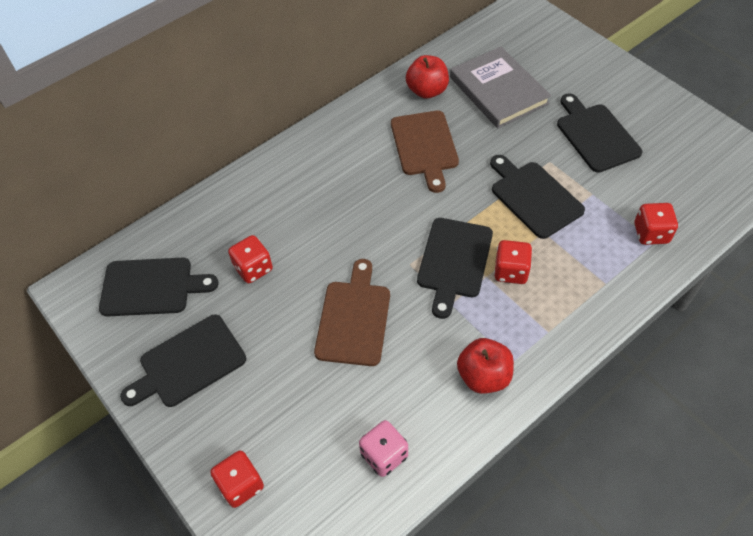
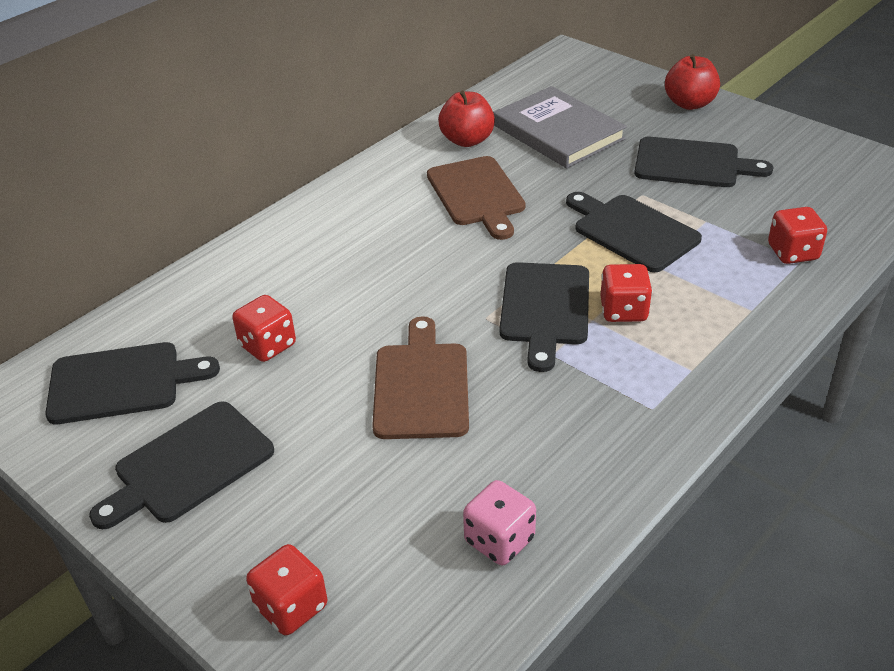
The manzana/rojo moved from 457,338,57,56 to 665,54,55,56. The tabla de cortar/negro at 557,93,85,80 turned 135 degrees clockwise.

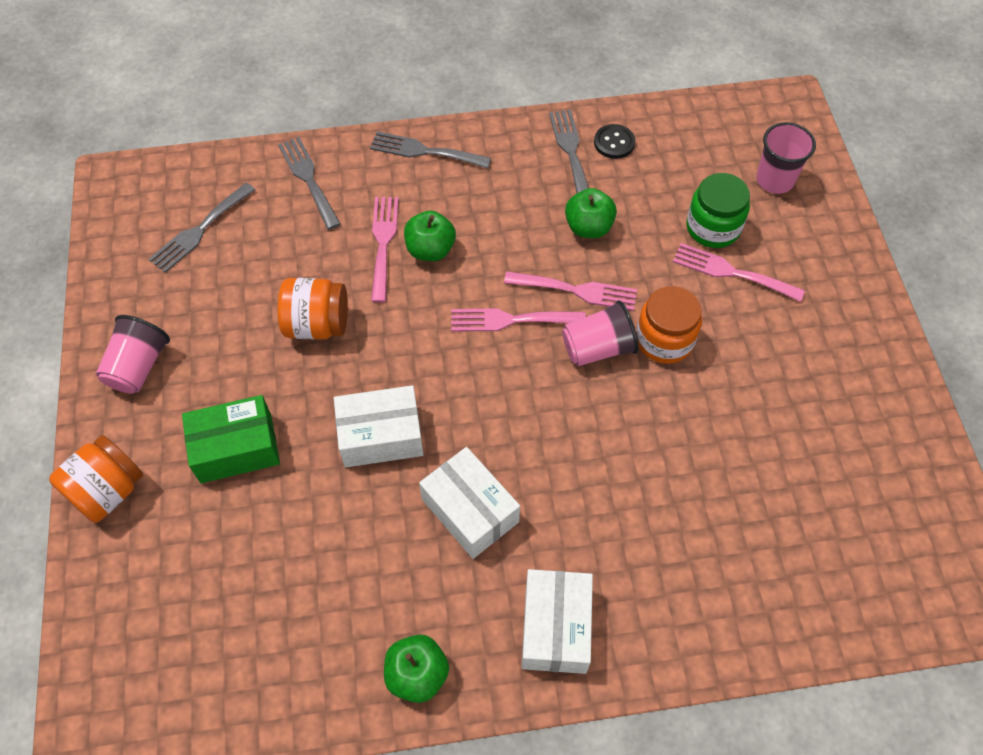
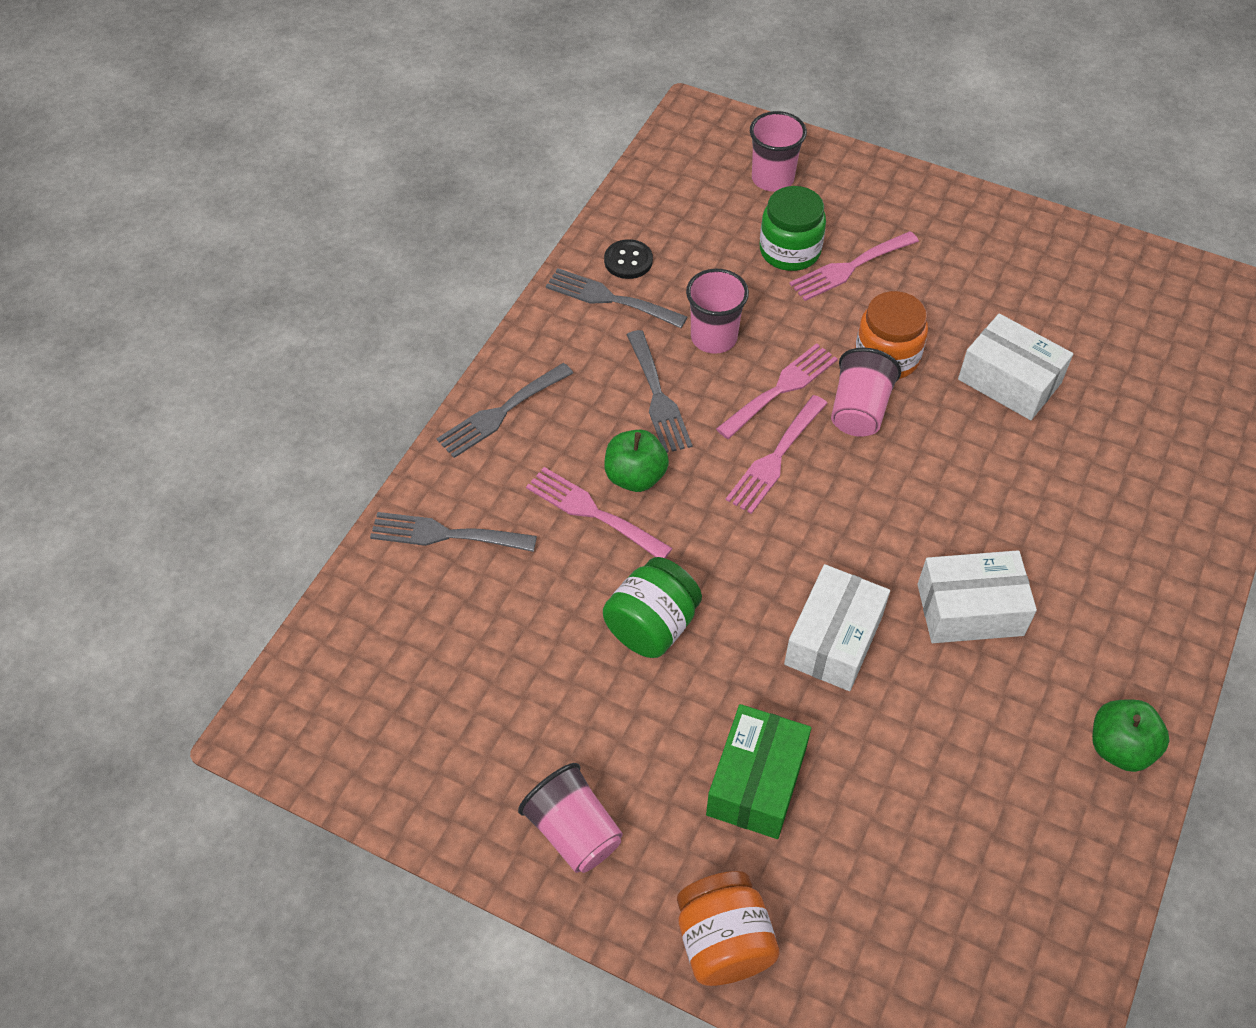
The tenedor/gris moved from 148,183,107,90 to 627,330,65,123. The caja/blanco moved from 522,569,71,105 to 958,313,115,107. The manzana/verde at 565,188,52,50 was replaced by the vaso/rosa at 686,269,63,85. The tarro/naranja at 278,278,70,61 became the tarro/verde at 603,557,99,101.

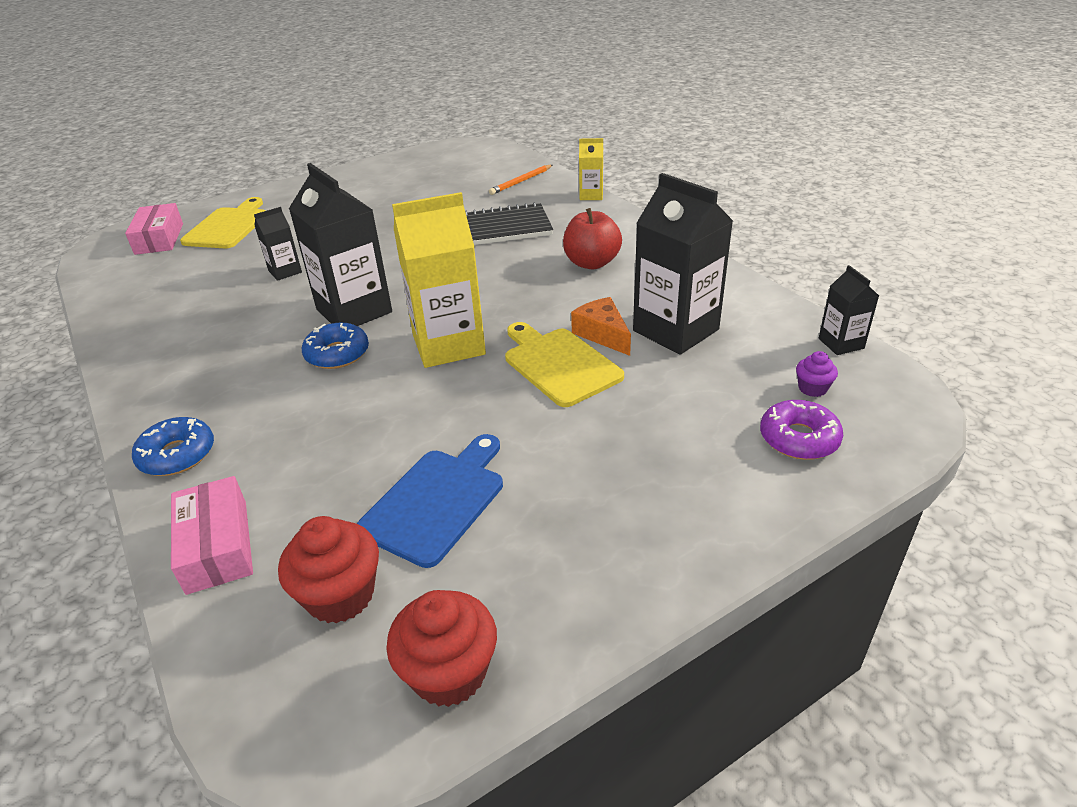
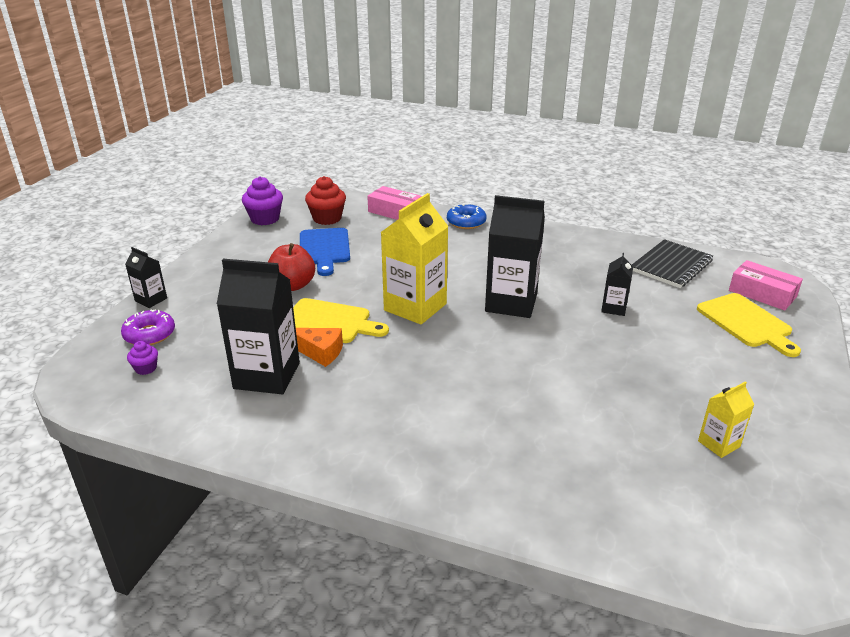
The rosquilla/azul at 302,323,67,46 disappeared. The lápiz/naranja at 489,165,63,30 disappeared. The cuaderno/negro moved from 465,202,88,43 to 632,239,81,49. The manzana/rojo moved from 563,208,59,61 to 268,243,47,48. The cartón de leche/amarillo moved from 579,138,24,62 to 698,381,57,77. The cartón de leche/negro moved from 819,265,60,90 to 125,247,42,61. The magdalena/rojo at 386,590,111,117 became the magdalena/morado at 242,176,41,49.

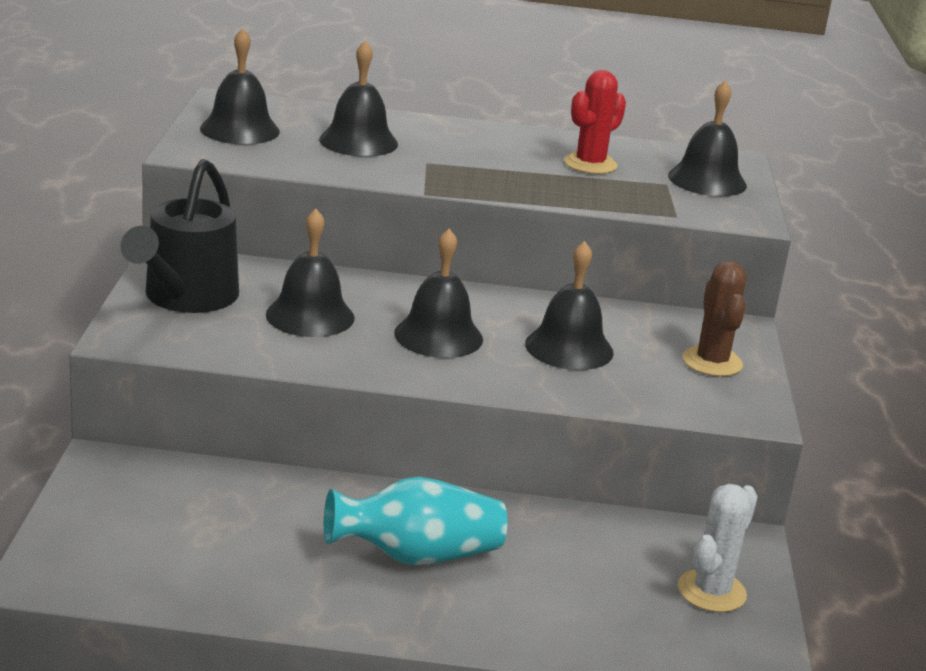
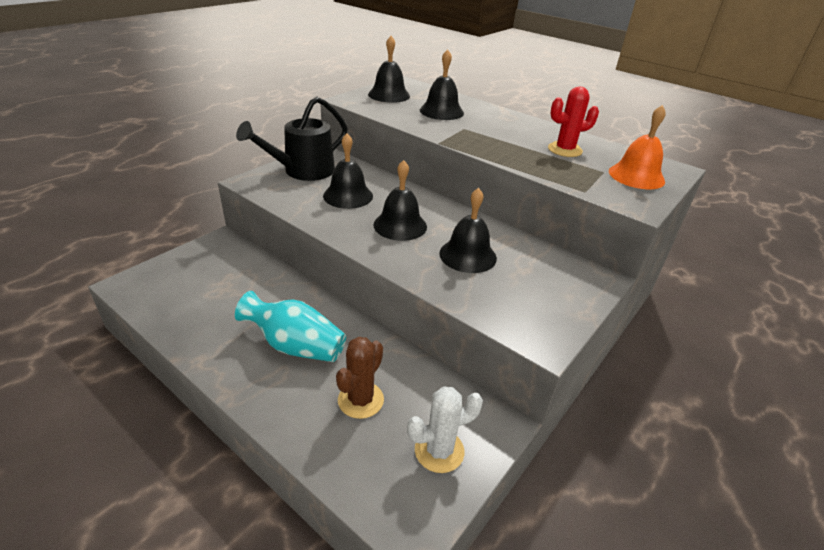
The cactus/marrón moved from 682,261,64,115 to 336,337,48,82. The campana/negro at 668,80,79,116 became the campana/naranja at 609,105,57,84.

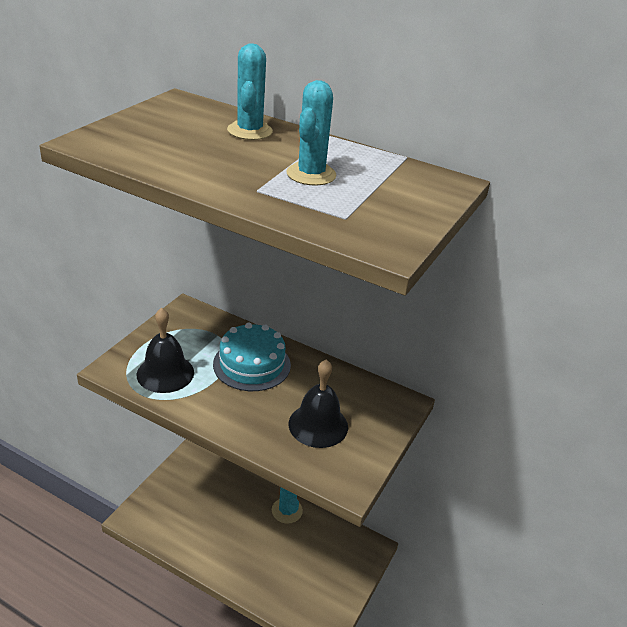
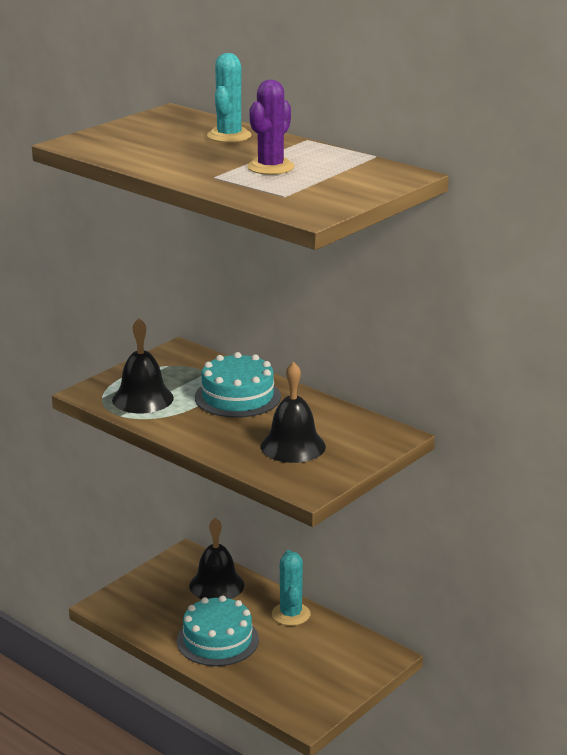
The tarta/turquesa at 177,595,82,71 appeared. The campana/negro at 189,518,55,81 appeared. The cactus/turquesa at 286,80,50,105 became the cactus/morado at 247,80,48,95.

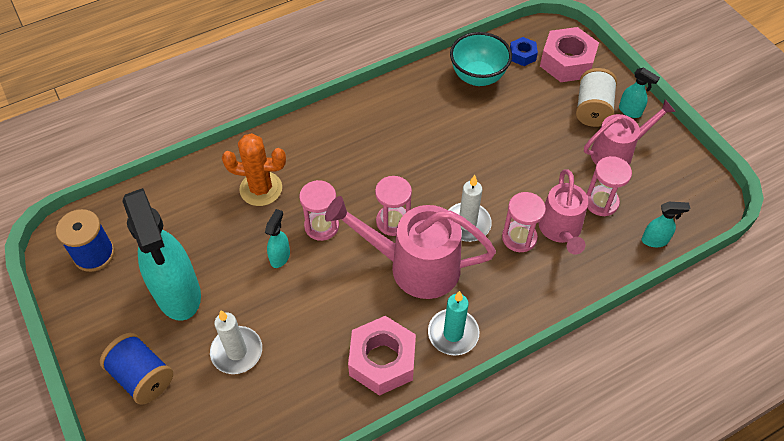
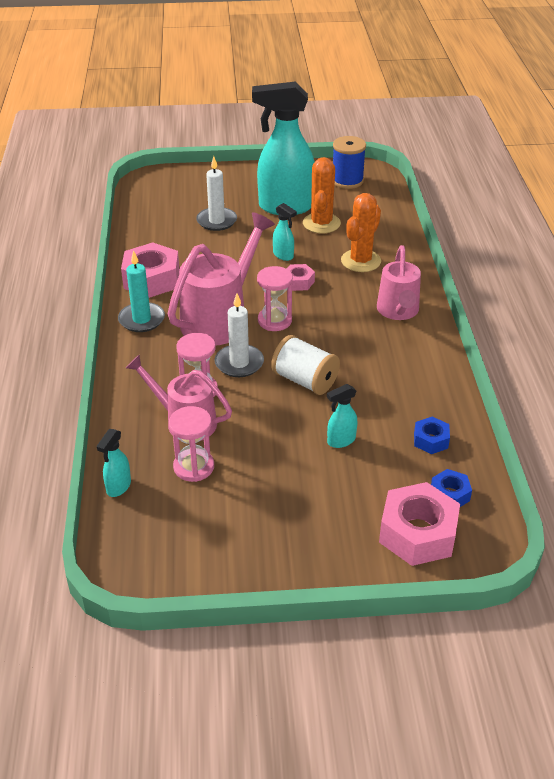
The carrete/azul at 100,333,73,72 disappeared. The cactus/naranja at 303,157,38,76 appeared. The carrete/blanco moved from 576,68,41,59 to 271,335,69,60. The regadera/rosa moved from 584,100,92,65 to 377,245,44,75. The pulverizador/turquesa moved from 619,68,41,50 to 327,384,30,64. The reloj de arena/rosa at 299,180,40,61 was replaced by the tuerca/rosa at 287,264,28,27. The cuenco/turquesa at 450,32,62,54 was replaced by the tuerca/azul at 414,417,36,37.

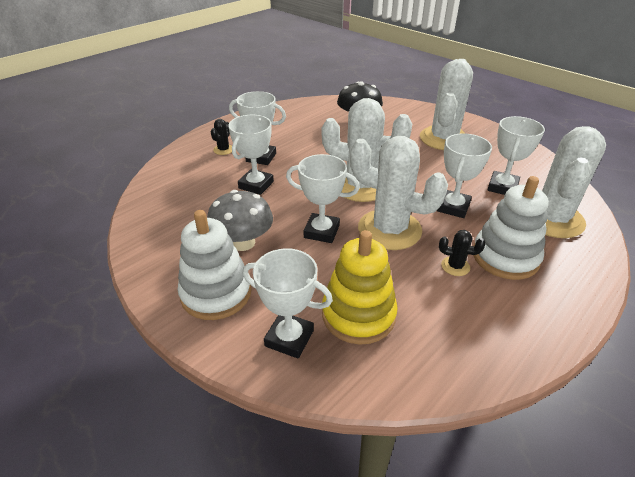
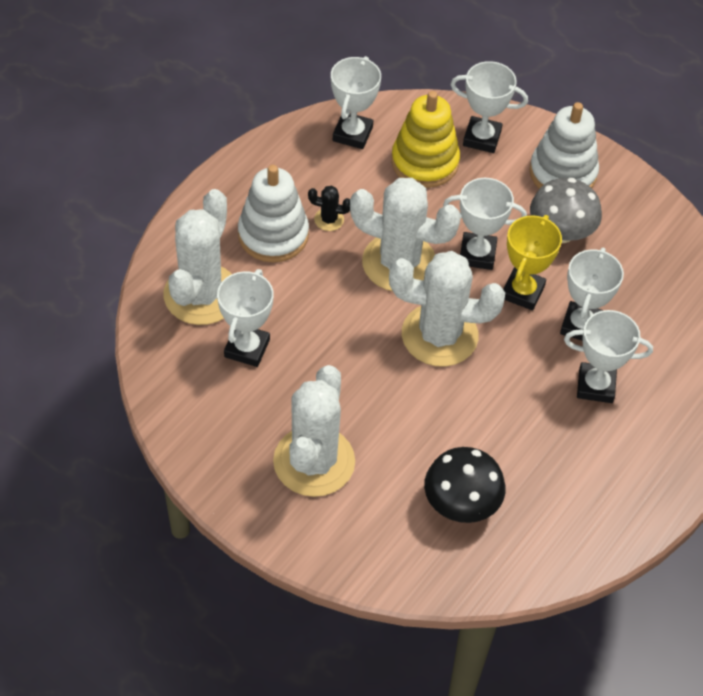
The cactus/negro at 211,119,21,36 disappeared. The trofeo/amarillo at 503,215,59,95 appeared. The trofeo/blanco moved from 437,133,55,85 to 331,56,50,93.

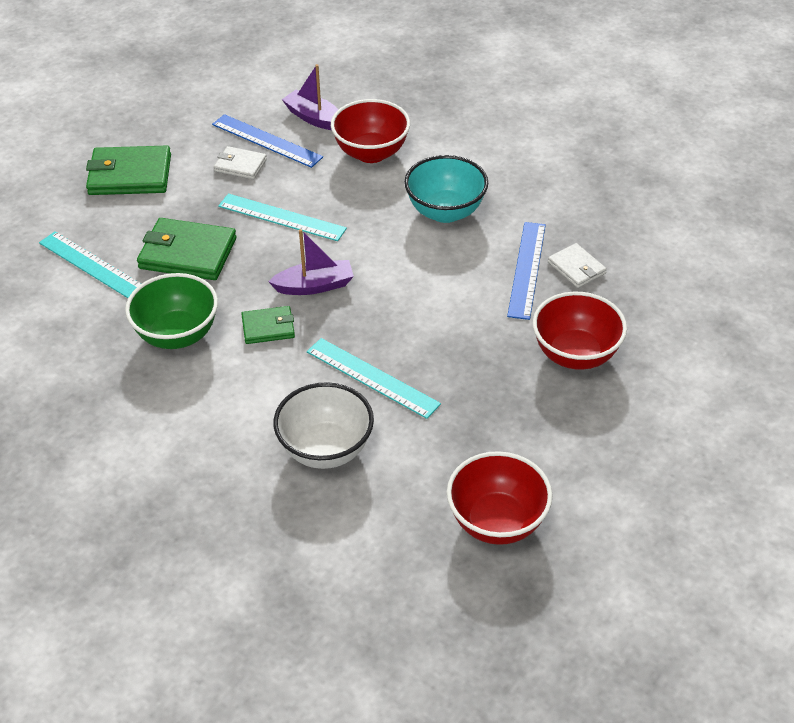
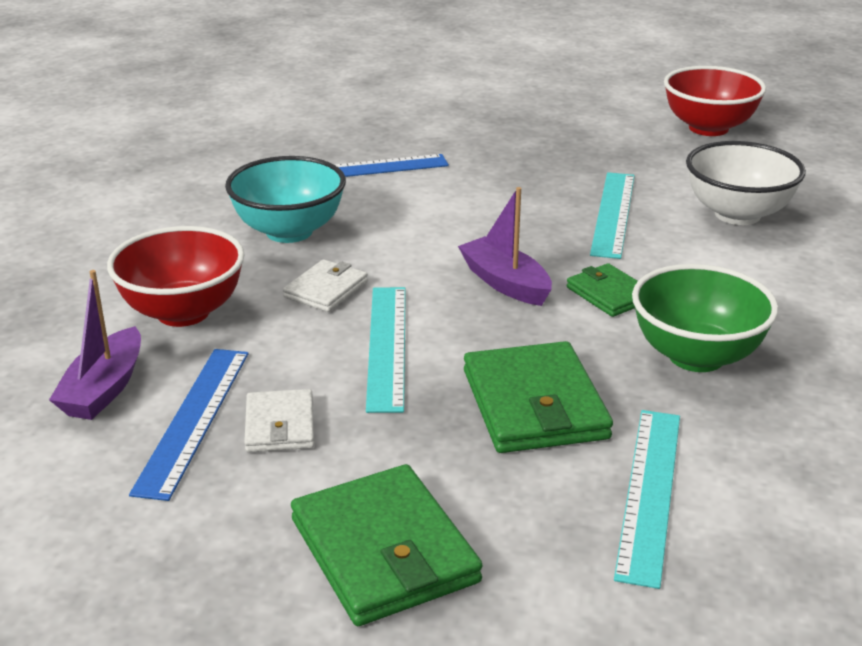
The cuenco/rojo at 533,292,94,78 disappeared. The cartera/blanco moved from 548,243,59,45 to 283,259,85,53.

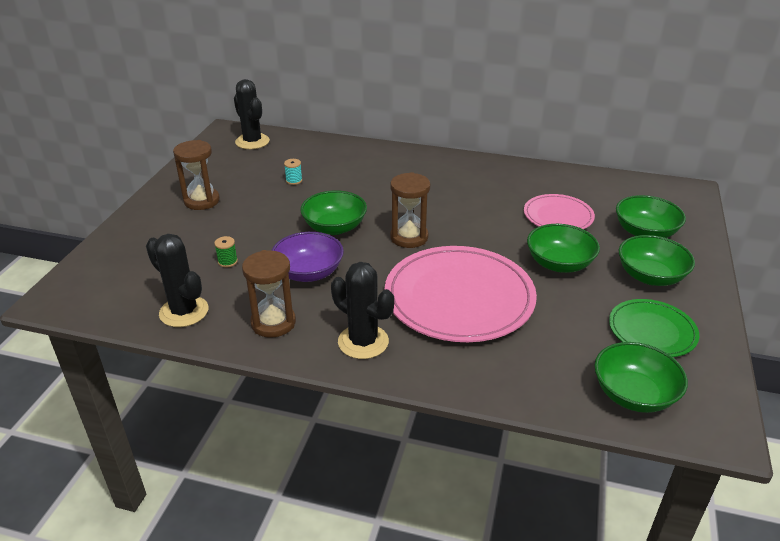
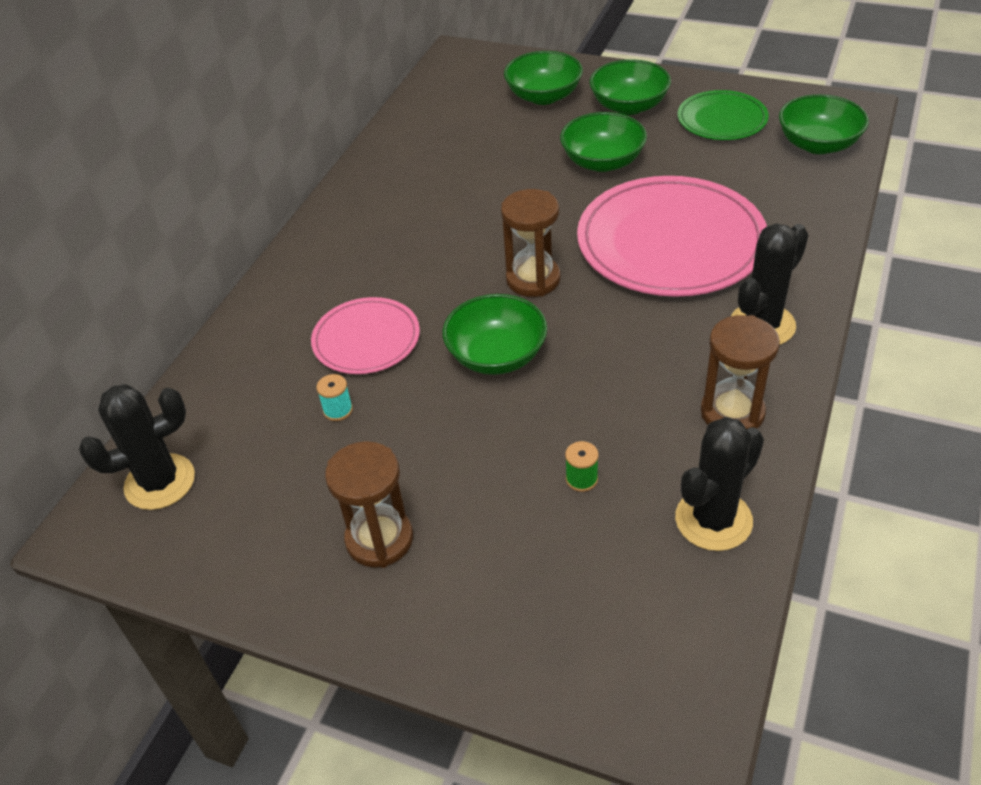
The cuenco/morado at 272,232,72,50 disappeared. The plato/rosa moved from 524,194,71,35 to 311,297,109,77.

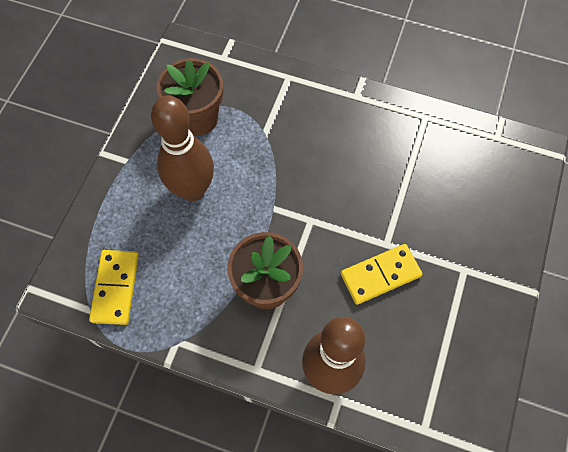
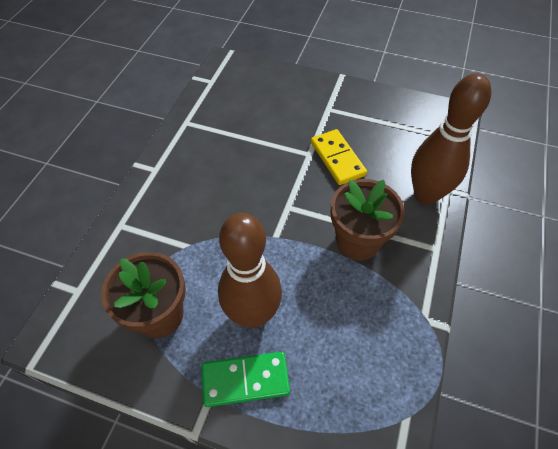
The ficha de dominó/amarillo at 89,250,50,75 disappeared. The ficha de dominó/verde at 201,352,89,55 appeared.

